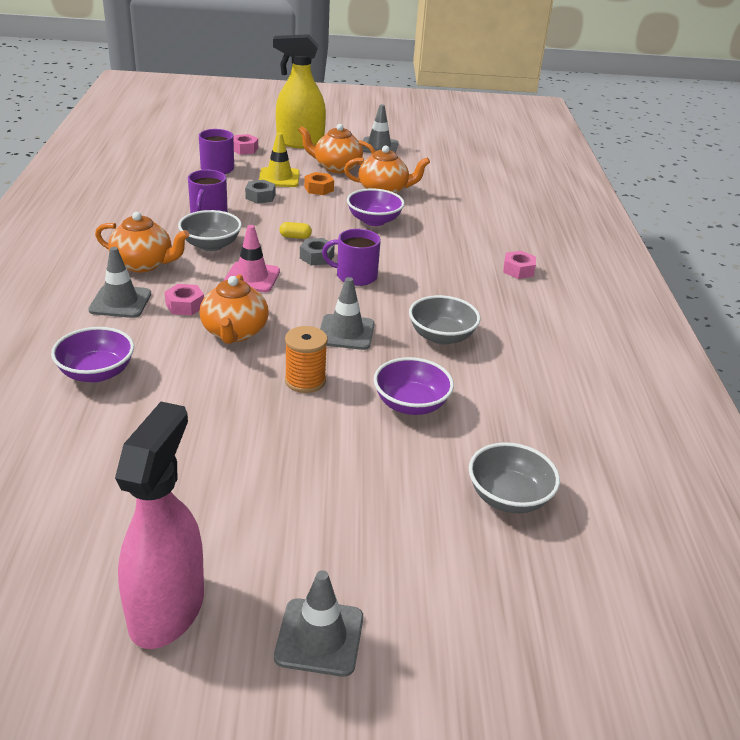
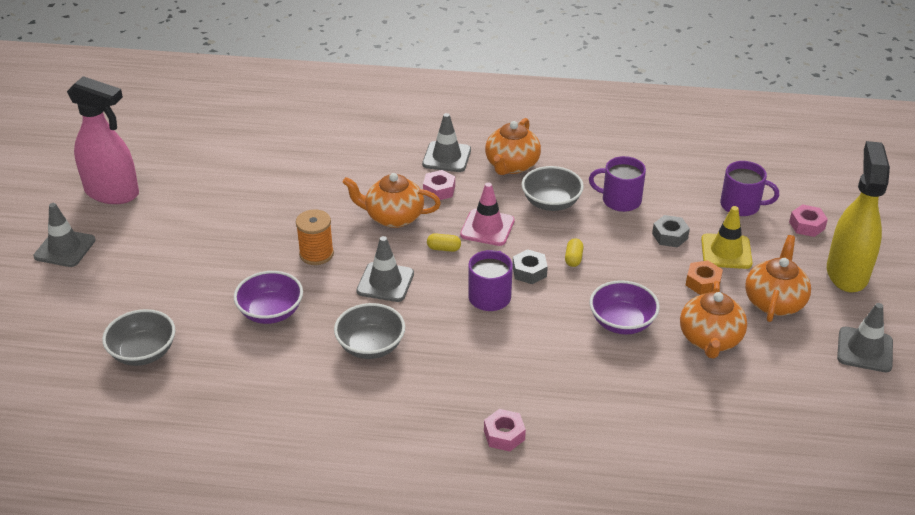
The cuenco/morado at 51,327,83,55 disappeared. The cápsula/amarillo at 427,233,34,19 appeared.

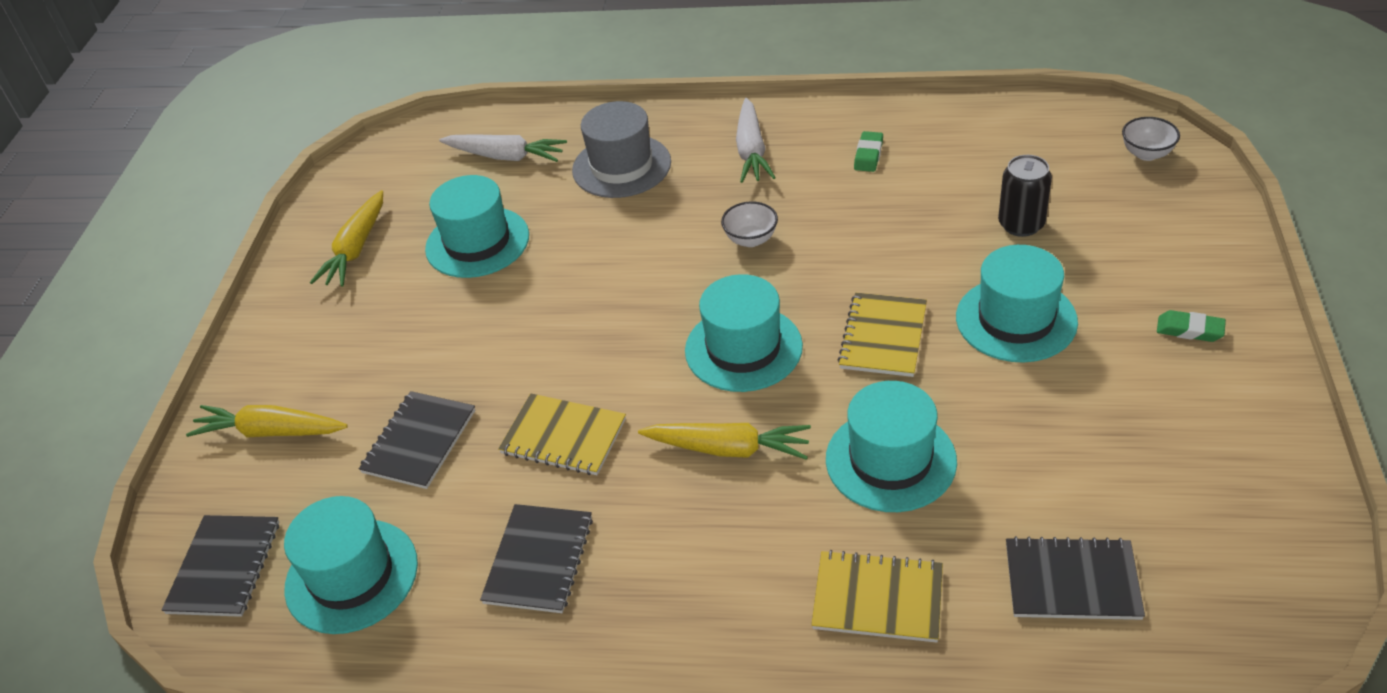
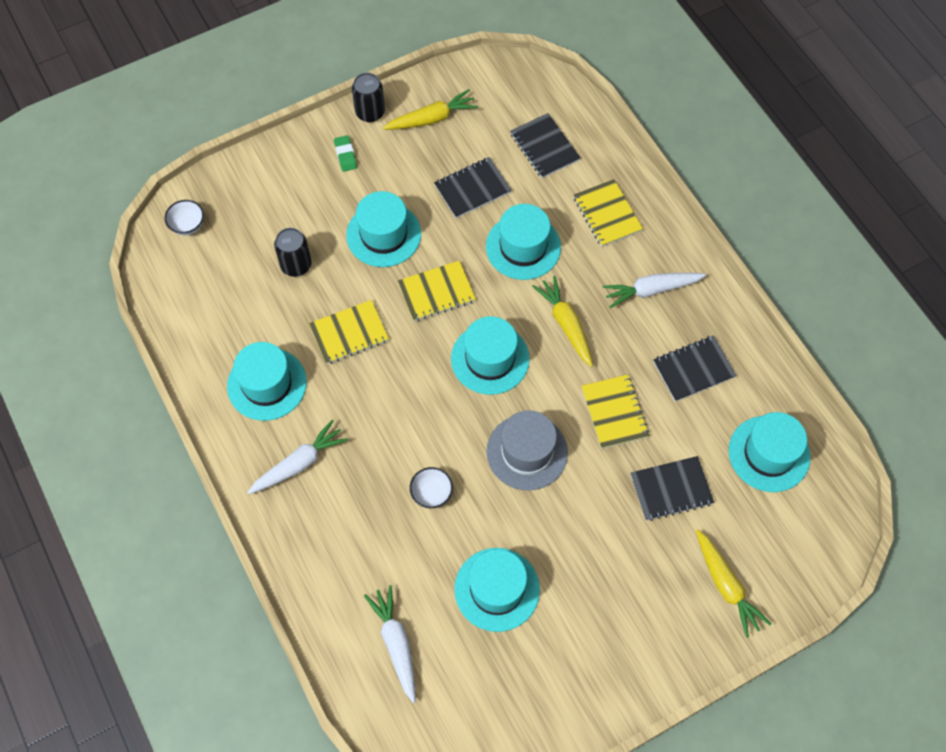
The cuaderno/amarillo at 309,300,80,64 appeared. The lata/negro at 352,73,33,49 appeared. The zanahoria/blanco at 603,273,103,35 appeared. The cuaderno/negro moved from 161,515,118,102 to 434,157,78,61. The zanahoria/amarillo moved from 310,190,73,96 to 383,89,95,41. The sombrero/gris moved from 572,101,99,97 to 487,410,81,81. The cuenco/blanco moved from 721,201,57,46 to 410,467,43,41. The goma de borrar/verde at 854,131,29,41 was replaced by the sombrero/turquesa at 227,342,80,79.

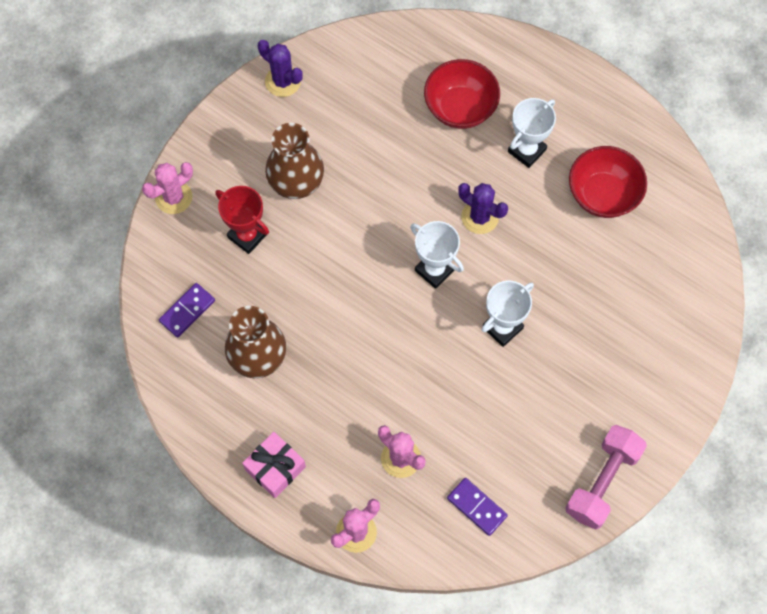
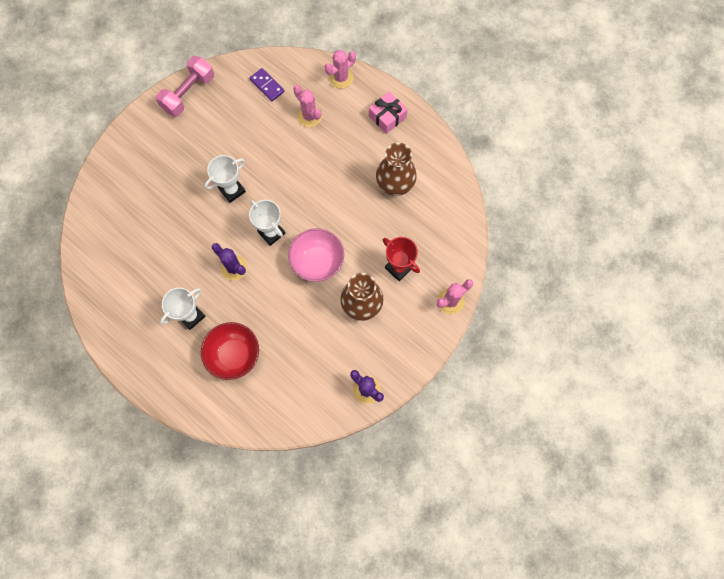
The ficha de dominó/morado at 159,283,56,55 disappeared. The cuenco/rojo at 569,146,78,72 disappeared. The cuenco/rosa at 288,228,56,54 appeared.

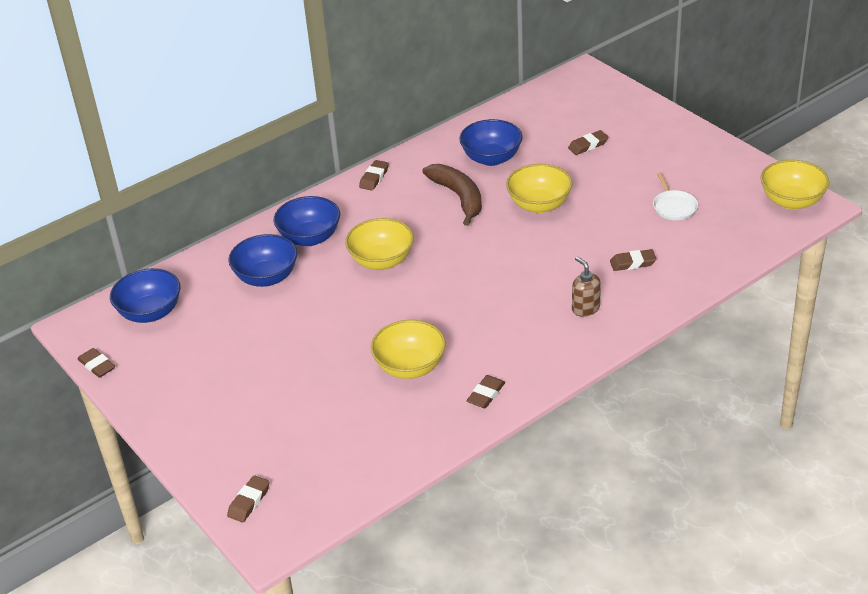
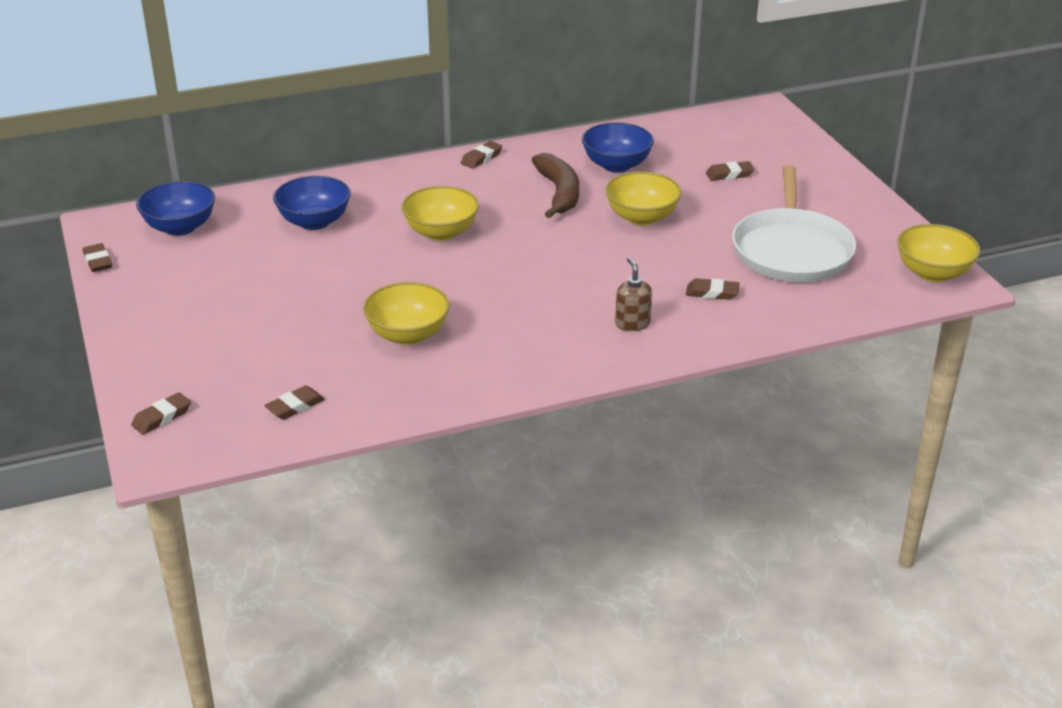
The cuenco/azul at 274,196,66,50 disappeared. The goma de borrar/marrón moved from 467,375,38,33 to 264,385,61,35. The sartén/blanco at 653,173,45,47 changed to 2.31 times the size.

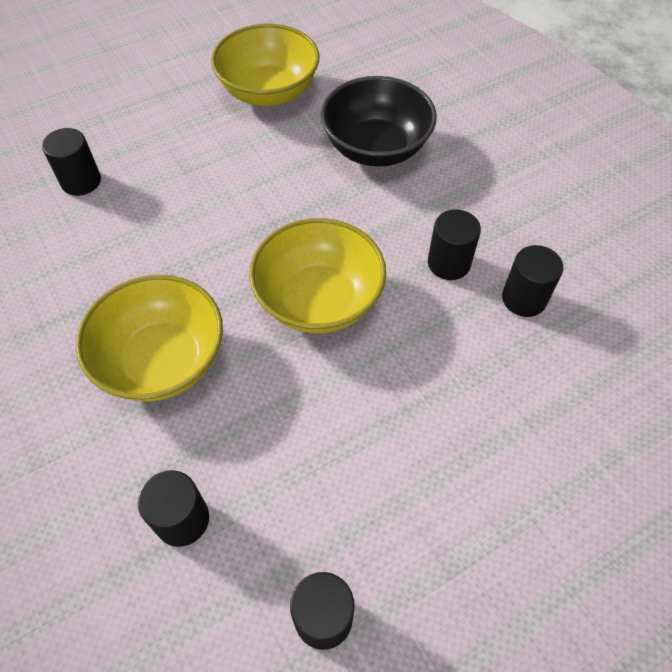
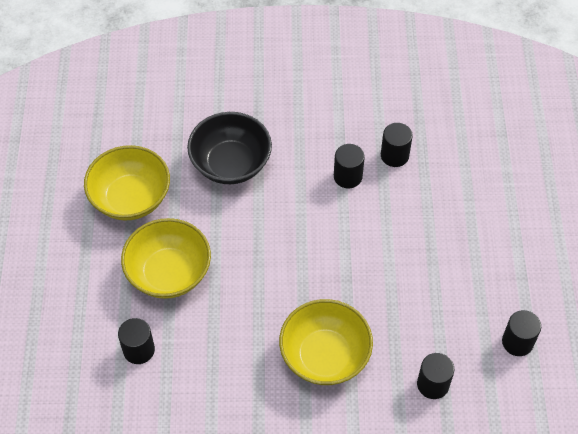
The cuenco/amarillo moved from 249,218,137,115 to 121,218,90,81.

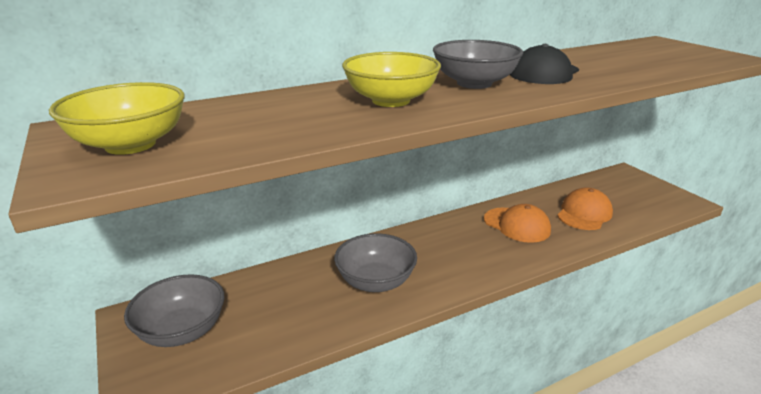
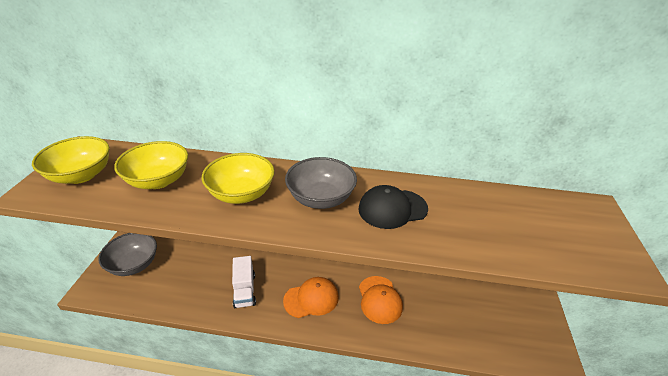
The cuenco/amarillo at 114,141,74,48 appeared. The gorra/naranja moved from 557,187,56,43 to 283,277,56,41. The cuenco/gris at 334,233,83,59 was replaced by the camión/blanco at 232,256,24,52.

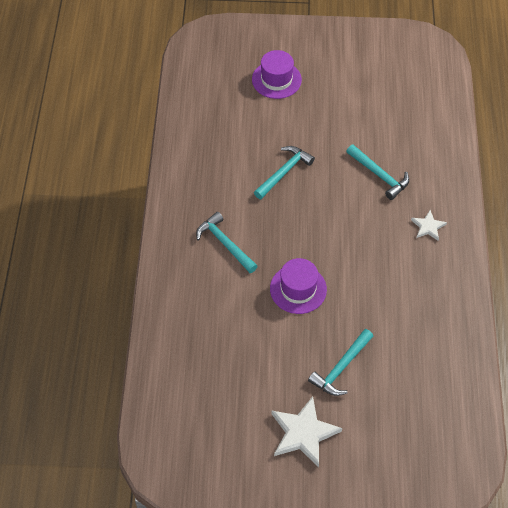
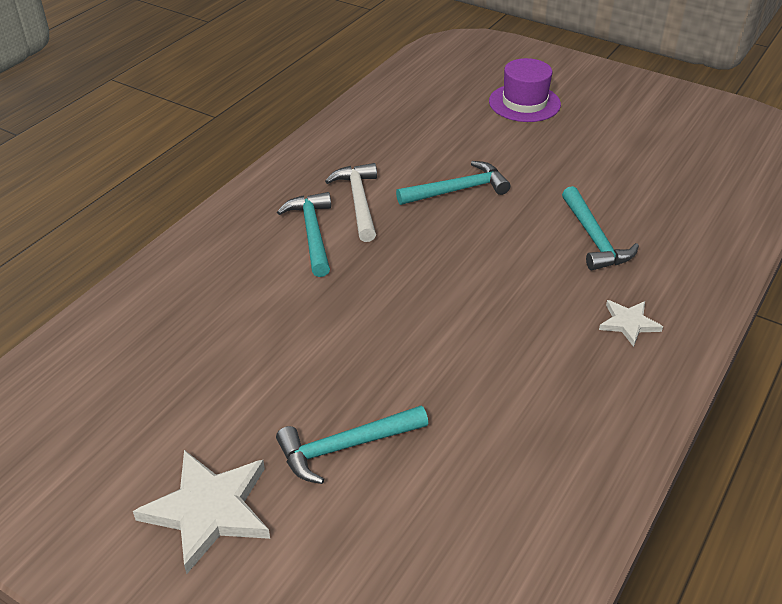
The sombrero/morado at 270,258,57,56 disappeared. The martillo/blanco at 325,163,52,79 appeared.

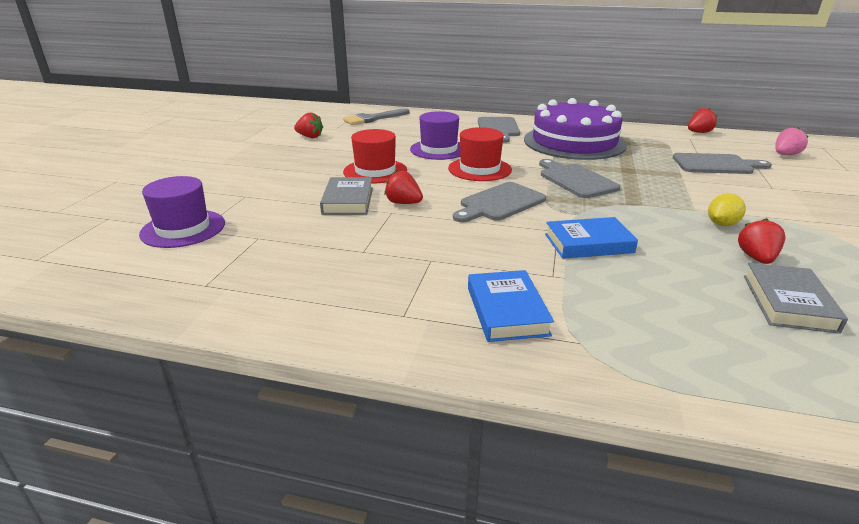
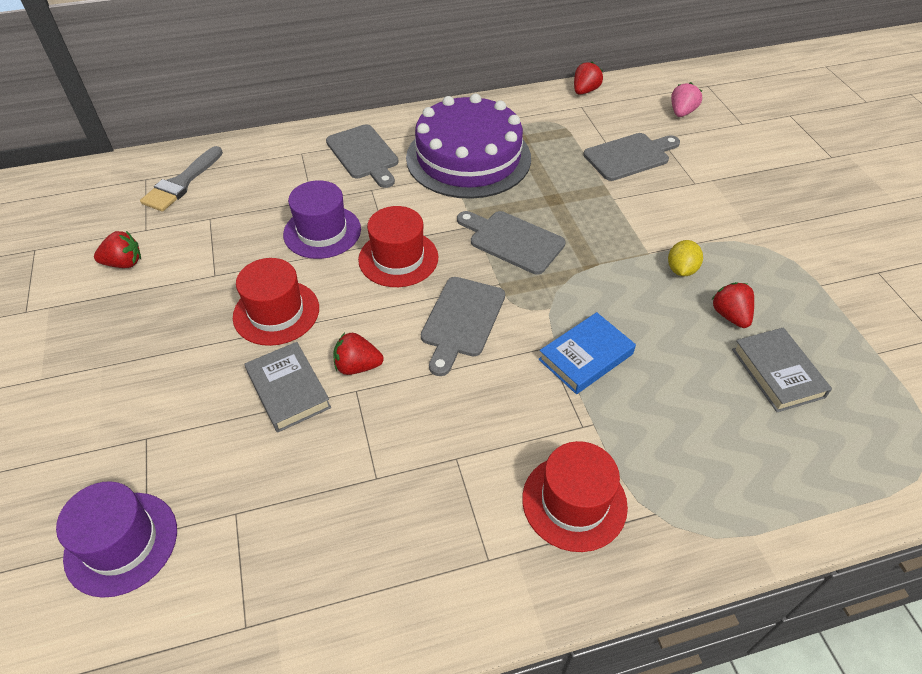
The libro/azul at 468,270,86,72 was replaced by the sombrero/rojo at 522,441,106,111.

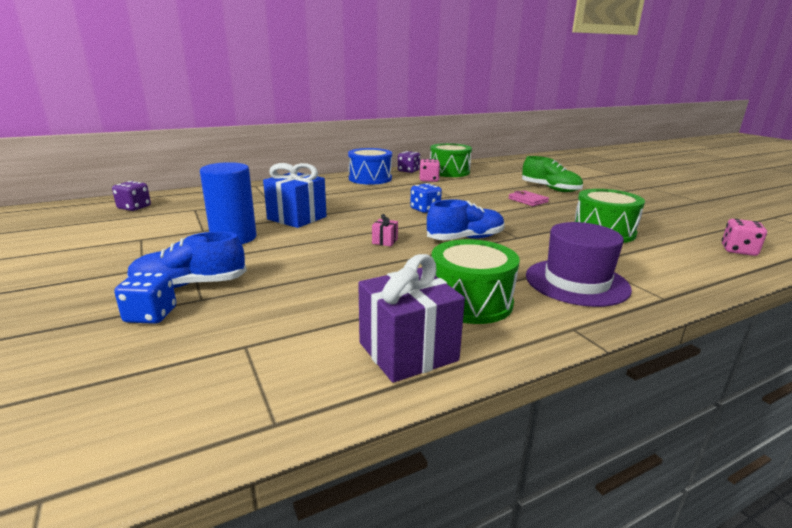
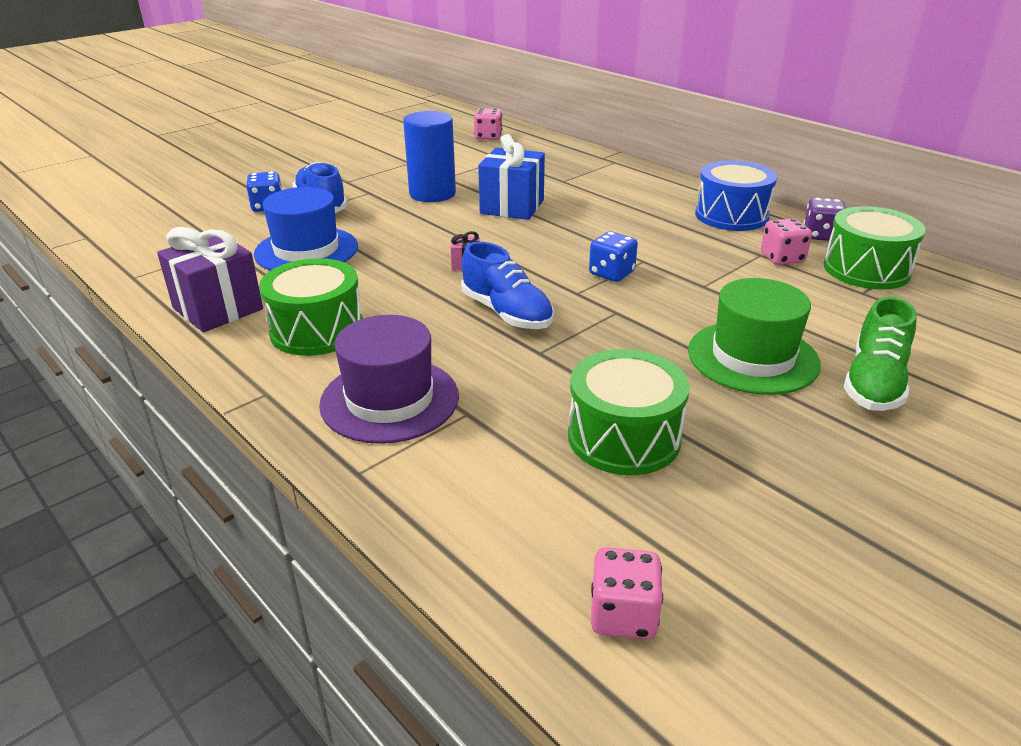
The sombrero/azul at 254,187,104,84 appeared. The cartera/rosa at 508,190,41,16 was replaced by the sombrero/verde at 688,278,133,117. The dado/morado at 112,181,39,30 became the dado/rosa at 474,108,28,32.

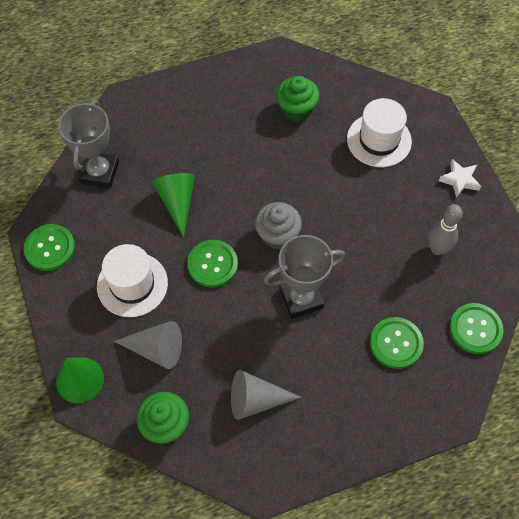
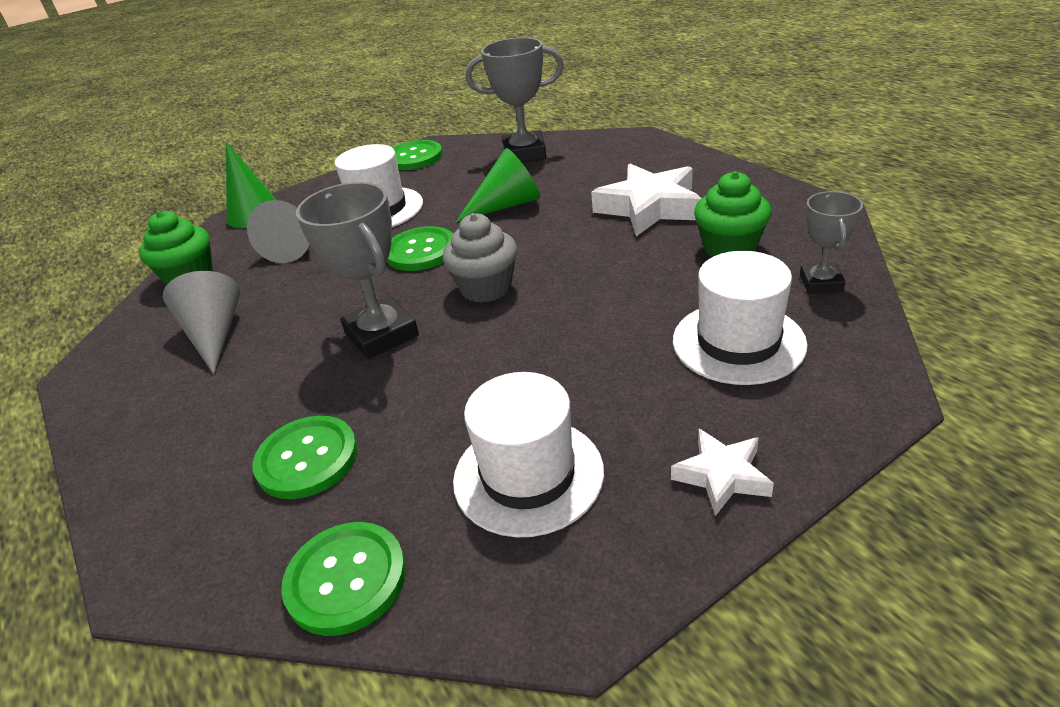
The estrella/blanco at 591,164,111,72 appeared. The trofeo/gris at 800,191,63,102 appeared. The bolo/gris at 428,204,35,51 was replaced by the sombrero/blanco at 453,372,151,165.

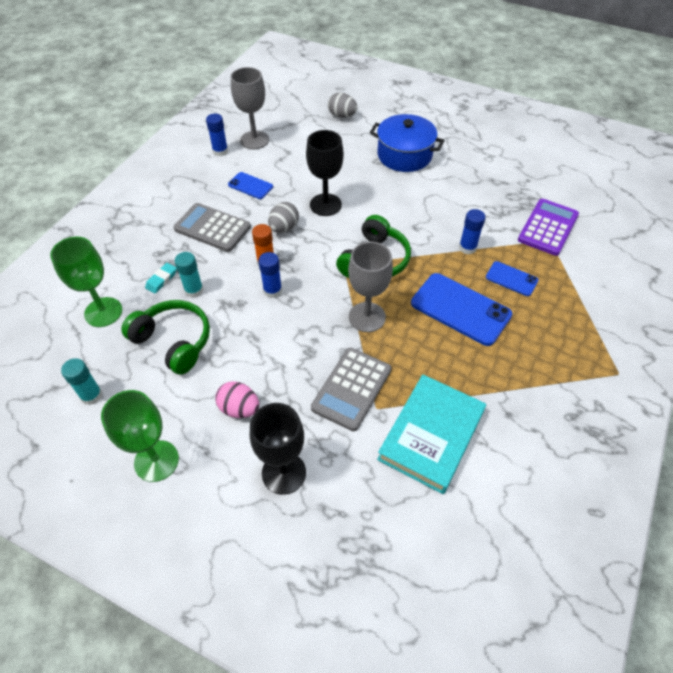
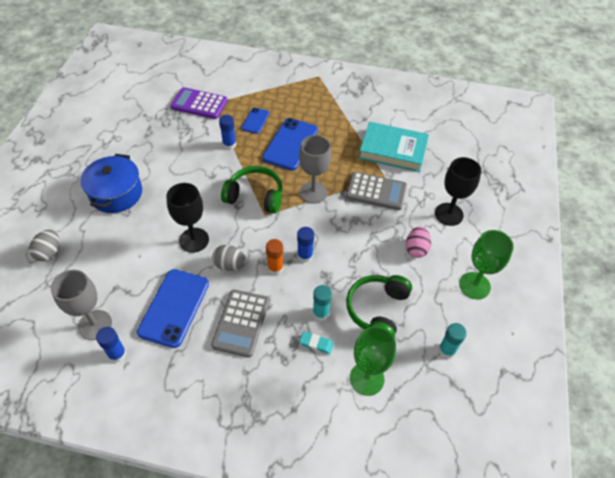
The móvil/azul at 228,172,45,27 changed to 1.86 times the size.

